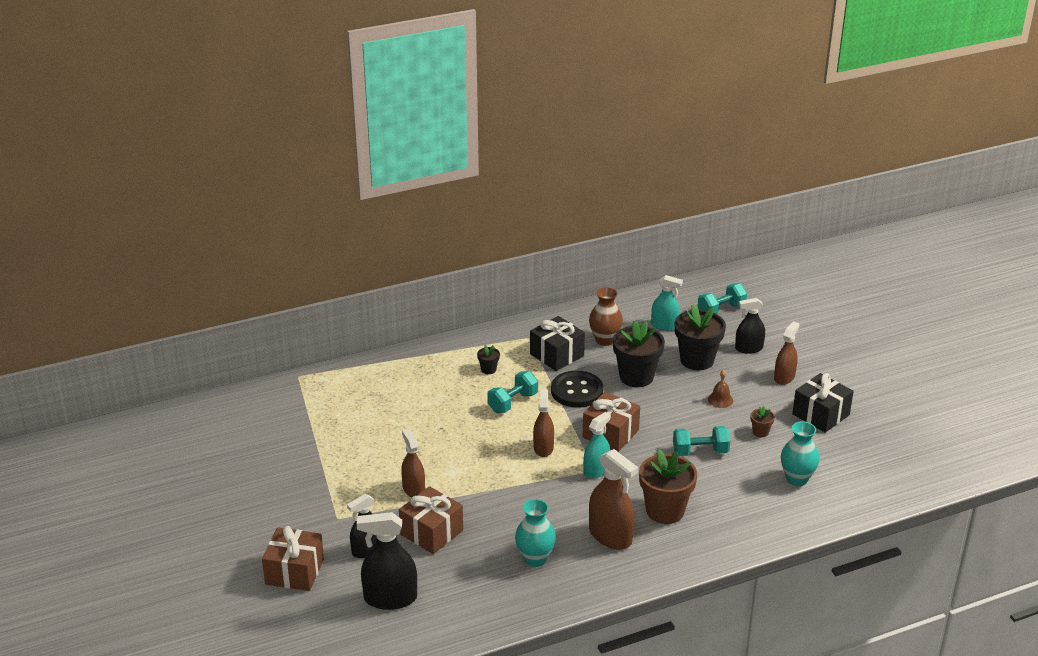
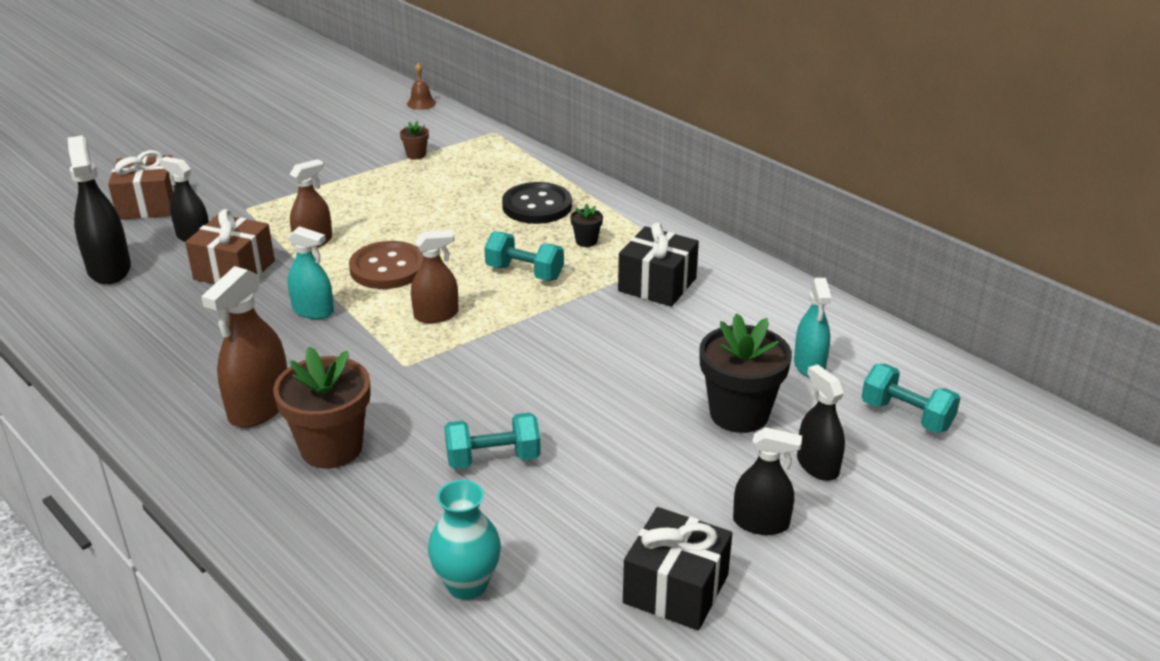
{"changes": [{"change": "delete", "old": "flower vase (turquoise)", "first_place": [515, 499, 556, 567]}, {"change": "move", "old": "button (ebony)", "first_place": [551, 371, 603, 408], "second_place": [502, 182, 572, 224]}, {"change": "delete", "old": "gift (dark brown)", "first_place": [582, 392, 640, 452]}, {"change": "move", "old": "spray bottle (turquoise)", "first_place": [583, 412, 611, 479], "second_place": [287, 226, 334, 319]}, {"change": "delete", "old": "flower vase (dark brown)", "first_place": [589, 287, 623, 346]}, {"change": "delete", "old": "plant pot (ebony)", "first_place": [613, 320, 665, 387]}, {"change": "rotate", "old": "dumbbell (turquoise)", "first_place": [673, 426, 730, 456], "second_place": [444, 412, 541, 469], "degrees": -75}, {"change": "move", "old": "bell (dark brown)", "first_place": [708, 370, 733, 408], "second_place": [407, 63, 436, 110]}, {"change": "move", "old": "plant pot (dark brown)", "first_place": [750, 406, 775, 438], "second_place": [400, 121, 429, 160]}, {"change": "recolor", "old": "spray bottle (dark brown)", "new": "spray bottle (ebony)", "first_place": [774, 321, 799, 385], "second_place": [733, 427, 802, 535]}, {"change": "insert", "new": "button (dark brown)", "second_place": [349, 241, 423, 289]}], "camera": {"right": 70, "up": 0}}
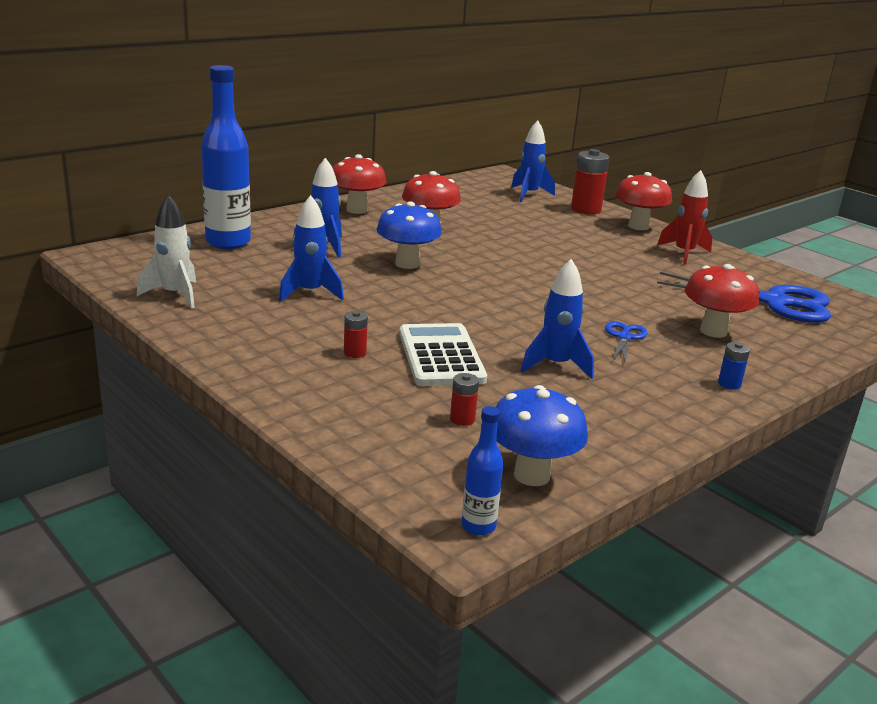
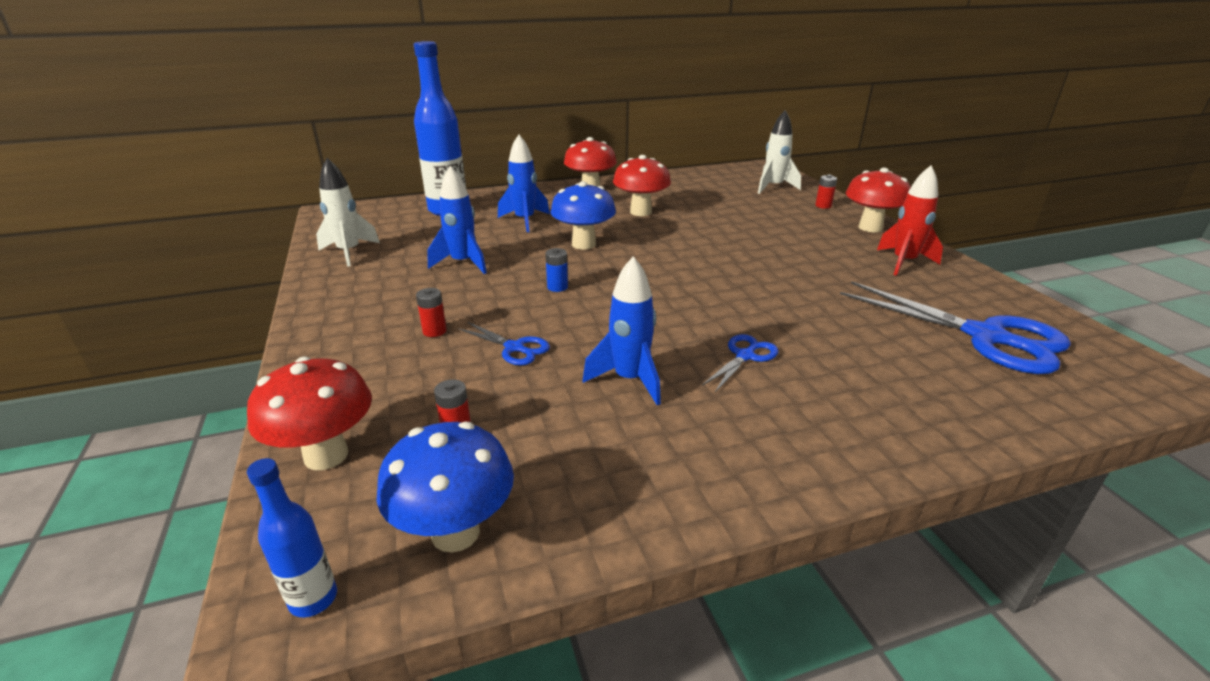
{"changes": [{"change": "replace", "old": "pocket calculator (pure white)", "new": "scissors (cobalt)", "first_place": [399, 323, 487, 386], "second_place": [458, 322, 550, 366]}, {"change": "recolor", "old": "rocket (cobalt)", "new": "rocket (pure white)", "first_place": [511, 120, 555, 202], "second_place": [758, 110, 801, 194]}, {"change": "resize", "old": "battery (scarlet)", "first_place": [571, 149, 610, 214], "second_place": [815, 174, 837, 209], "factor": 0.5}, {"change": "move", "old": "toadstool (scarlet)", "first_place": [685, 264, 759, 338], "second_place": [247, 357, 372, 470]}, {"change": "move", "old": "battery (cobalt)", "first_place": [718, 342, 750, 389], "second_place": [545, 248, 568, 292]}], "camera": {"right": 25, "up": 5}}
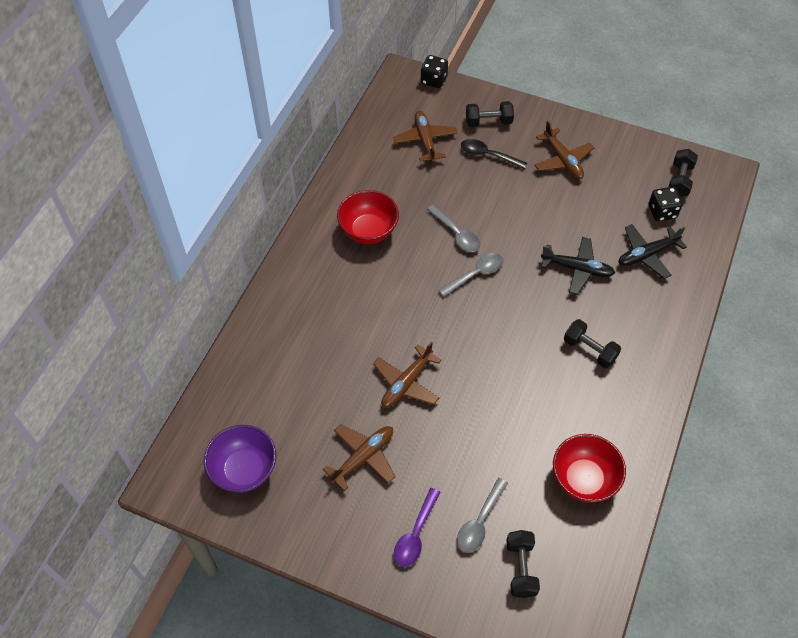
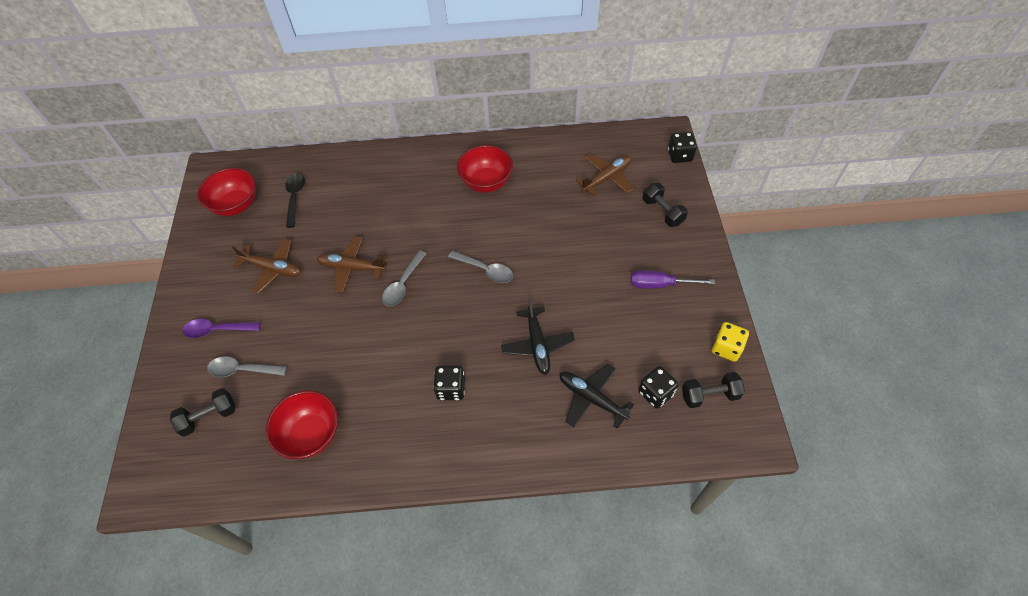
{"changes": [{"change": "recolor", "old": "deep dish (violet)", "new": "deep dish (scarlet)", "first_place": [204, 425, 276, 493], "second_place": [197, 168, 256, 216]}, {"change": "move", "old": "tablespoon (grey)", "first_place": [427, 205, 481, 252], "second_place": [382, 250, 427, 307]}, {"change": "move", "old": "tablespoon (ebony)", "first_place": [461, 139, 527, 169], "second_place": [285, 173, 305, 228]}, {"change": "replace", "old": "aeroplane (dark brown)", "new": "screwdriver (violet)", "first_place": [534, 121, 594, 179], "second_place": [630, 270, 715, 289]}, {"change": "replace", "old": "dumbbell (ebony)", "new": "dice (ebony)", "first_place": [564, 319, 621, 368], "second_place": [433, 366, 465, 400]}, {"change": "insert", "new": "dice (bright yellow)", "second_place": [712, 322, 749, 362]}], "camera": {"right": 65, "up": 0}}
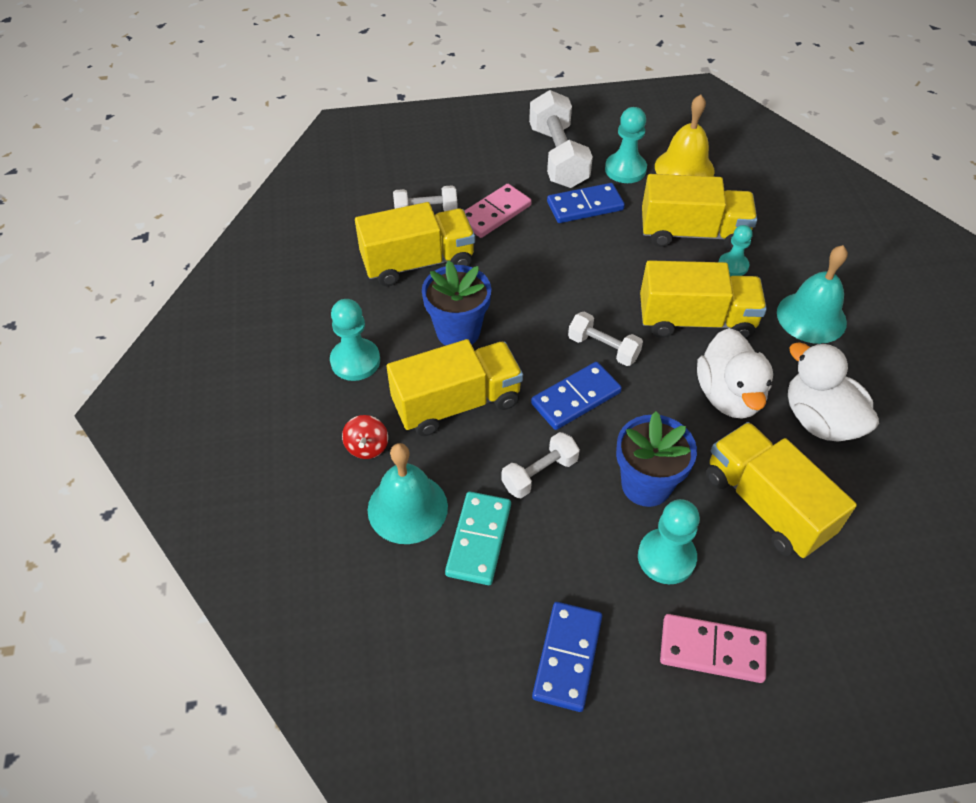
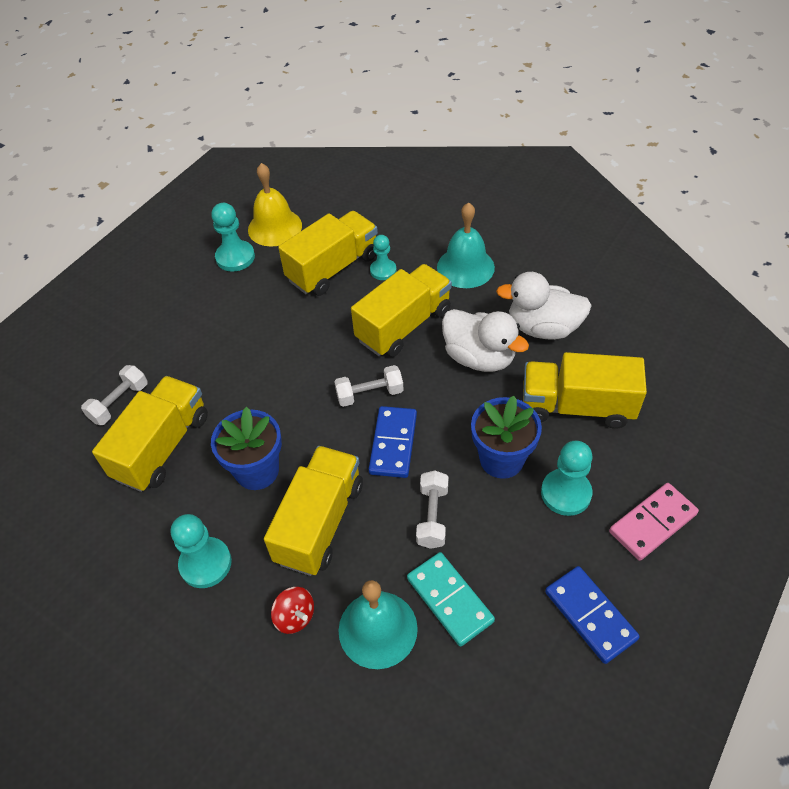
{"changes": [{"change": "delete", "old": "domino piece (rosy)", "first_place": [464, 184, 531, 238]}, {"change": "delete", "old": "dumbbell (pure white)", "first_place": [529, 90, 593, 188]}, {"change": "delete", "old": "domino piece (cobalt)", "first_place": [547, 183, 625, 223]}], "camera": {"right": -45, "up": 0}}
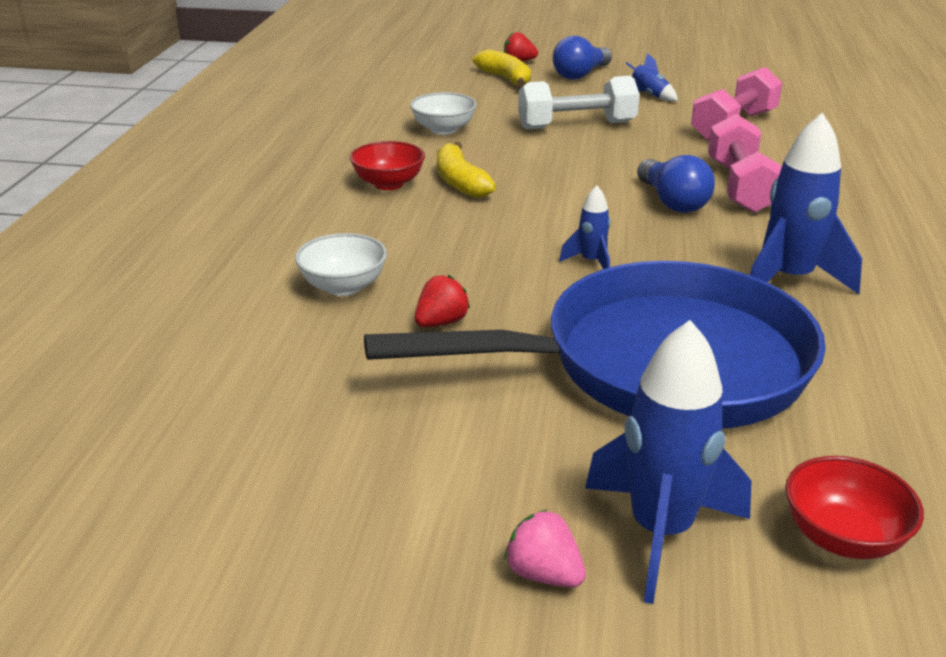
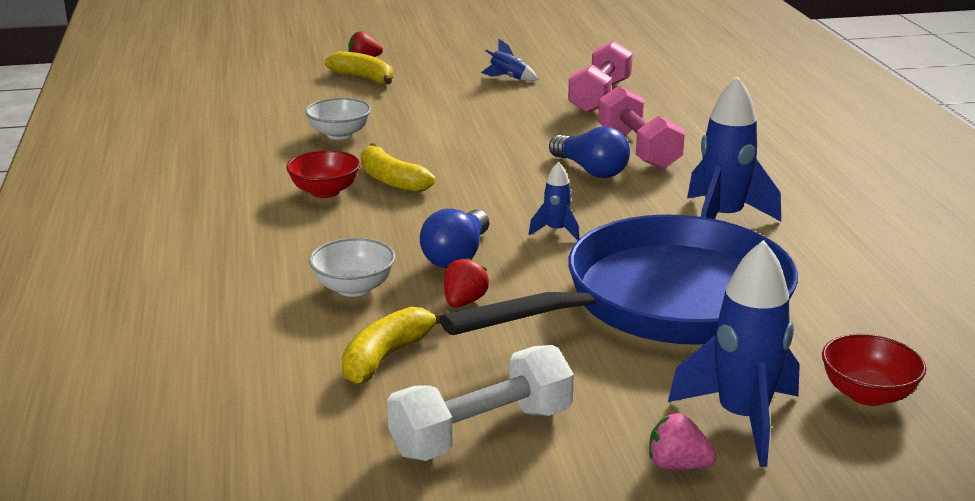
{"changes": [{"change": "move", "old": "dumbbell (pure white)", "first_place": [518, 76, 640, 129], "second_place": [387, 345, 574, 461]}, {"change": "move", "old": "lightbulb (cobalt)", "first_place": [553, 36, 612, 79], "second_place": [420, 209, 489, 268]}, {"change": "insert", "new": "toy banana (bright yellow)", "second_place": [341, 307, 450, 384]}], "camera": {"right": -20, "up": -5}}
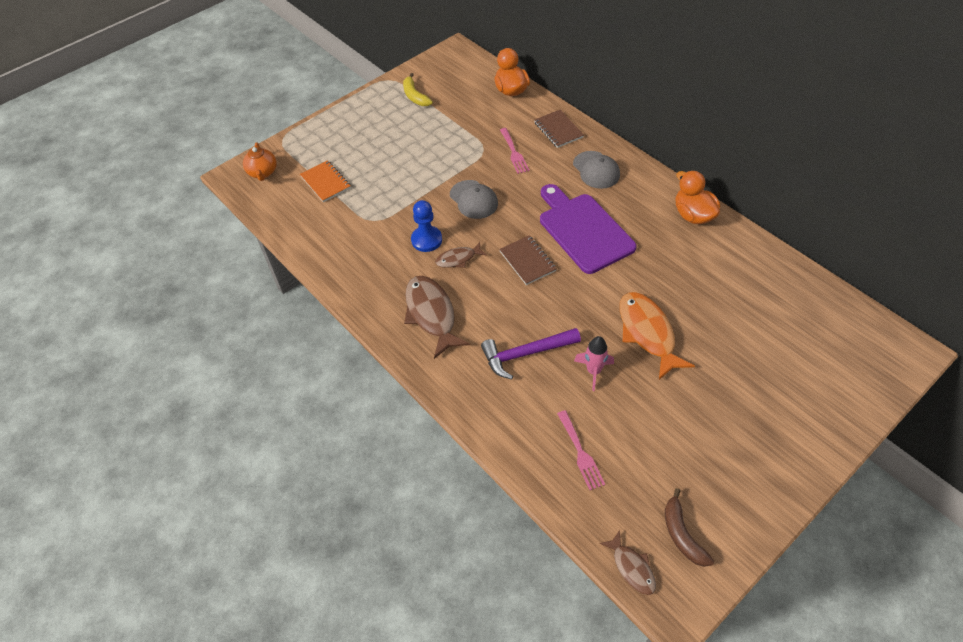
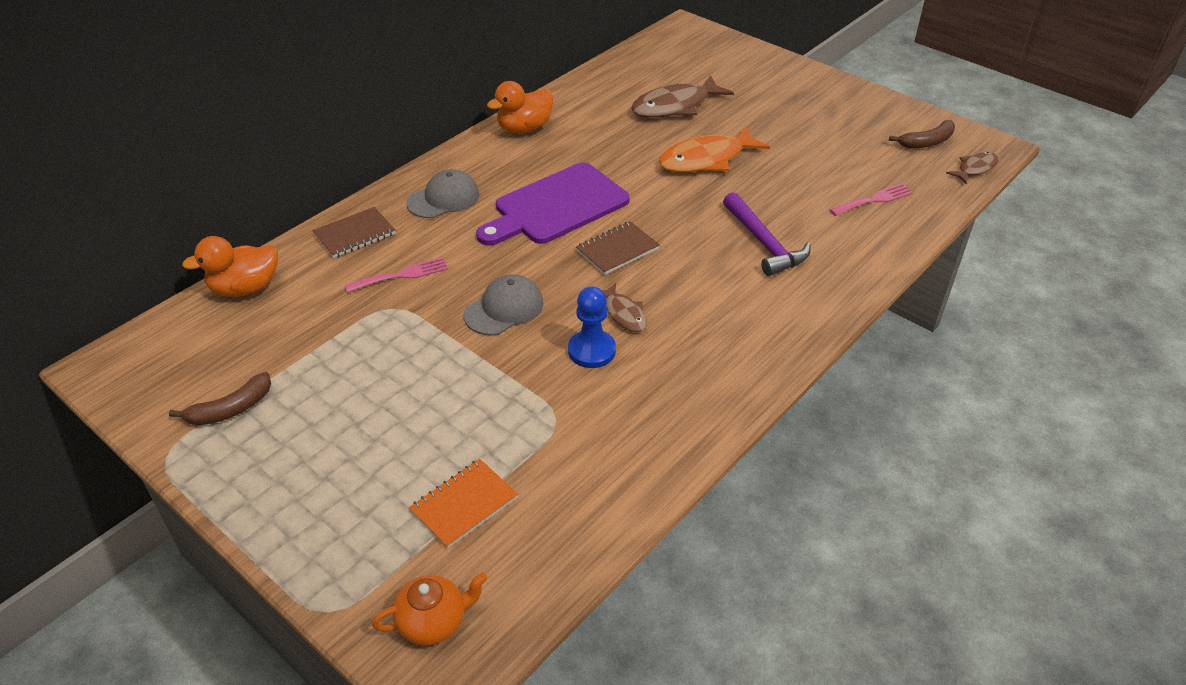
{"changes": [{"change": "recolor", "old": "toy banana (bright yellow)", "new": "toy banana (dark brown)", "first_place": [403, 73, 433, 106], "second_place": [169, 372, 271, 425]}, {"change": "move", "old": "toy fish (dark brown)", "first_place": [404, 276, 470, 359], "second_place": [631, 75, 734, 118]}, {"change": "delete", "old": "rocket (rosy)", "first_place": [574, 336, 614, 391]}], "camera": {"right": -100, "up": -10}}
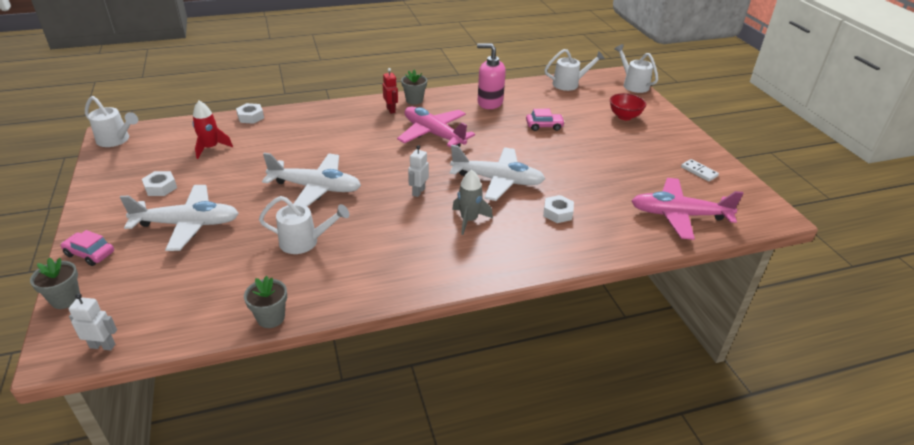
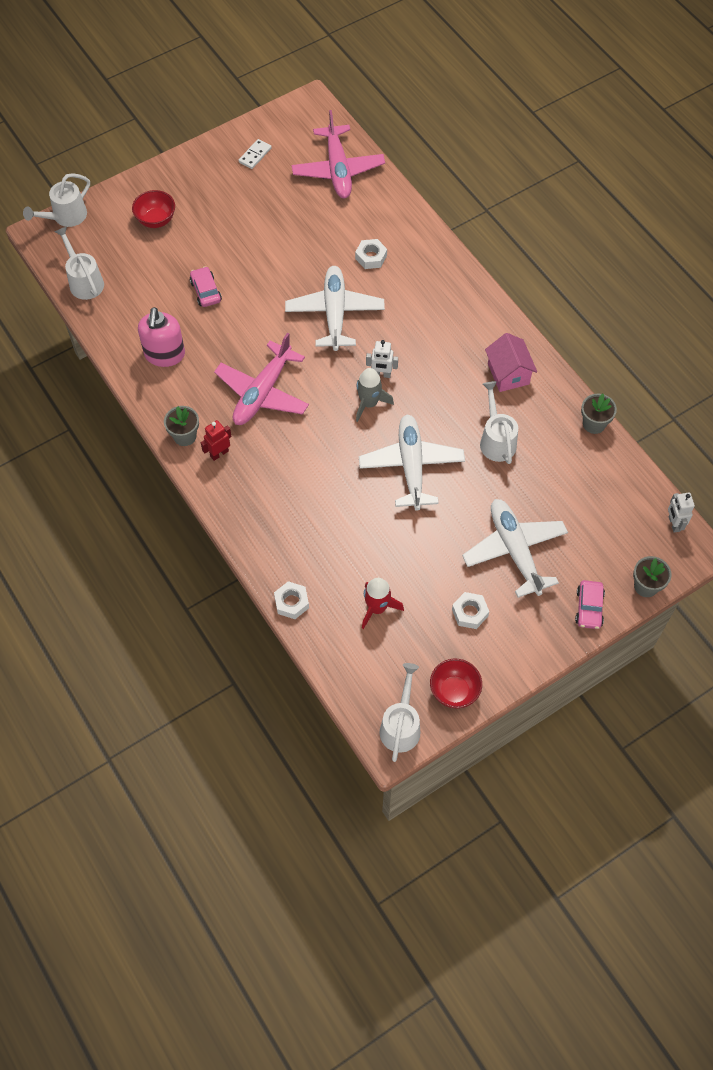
{"changes": [{"change": "move", "old": "rocket (grey)", "first_place": [452, 170, 493, 235], "second_place": [356, 368, 394, 422]}, {"change": "insert", "new": "deep dish (scarlet)", "second_place": [430, 659, 482, 708]}, {"change": "insert", "new": "toy house (rosy)", "second_place": [485, 333, 537, 392]}], "camera": {"right": -105, "up": 25}}
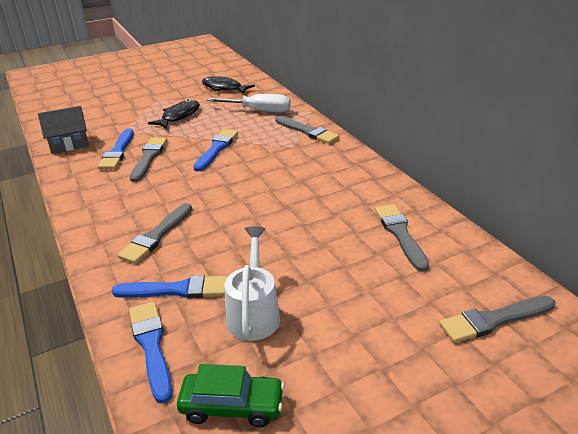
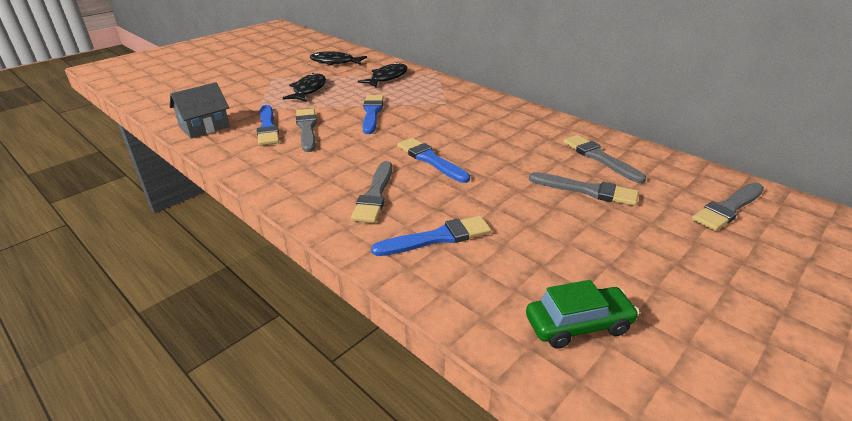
{"changes": [{"change": "move", "old": "paintbrush (cobalt)", "first_place": [129, 302, 172, 404], "second_place": [397, 138, 470, 183]}, {"change": "replace", "old": "screwdriver (pure white)", "new": "toy fish (ebony)", "first_place": [207, 94, 291, 113], "second_place": [358, 62, 408, 87]}, {"change": "delete", "old": "sprinkling can (pure white)", "first_place": [225, 226, 280, 341]}, {"change": "move", "old": "paintbrush (grey)", "first_place": [275, 116, 340, 144], "second_place": [529, 172, 639, 206]}], "camera": {"right": -20, "up": 0}}
